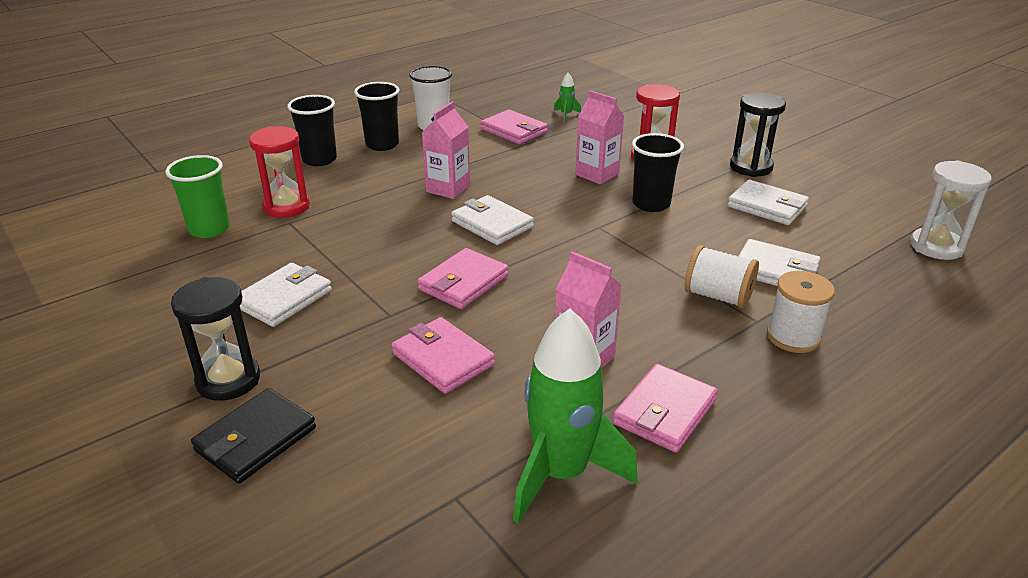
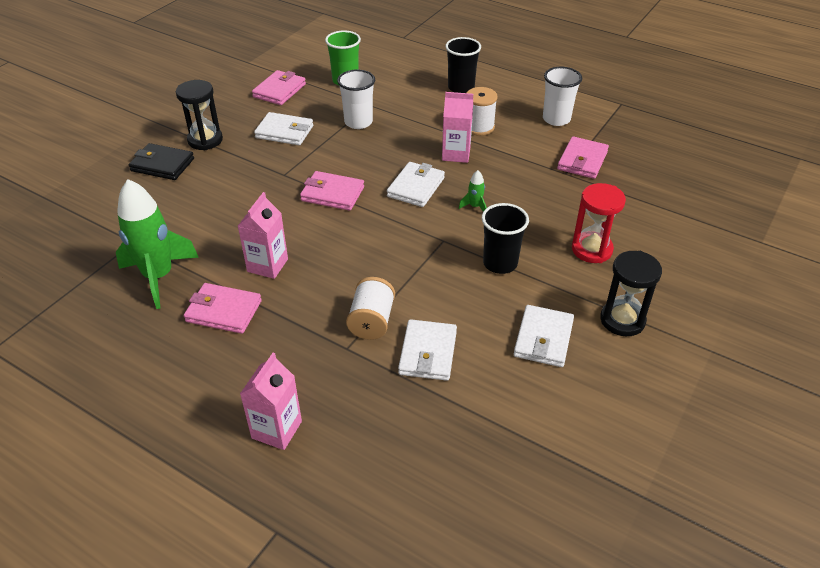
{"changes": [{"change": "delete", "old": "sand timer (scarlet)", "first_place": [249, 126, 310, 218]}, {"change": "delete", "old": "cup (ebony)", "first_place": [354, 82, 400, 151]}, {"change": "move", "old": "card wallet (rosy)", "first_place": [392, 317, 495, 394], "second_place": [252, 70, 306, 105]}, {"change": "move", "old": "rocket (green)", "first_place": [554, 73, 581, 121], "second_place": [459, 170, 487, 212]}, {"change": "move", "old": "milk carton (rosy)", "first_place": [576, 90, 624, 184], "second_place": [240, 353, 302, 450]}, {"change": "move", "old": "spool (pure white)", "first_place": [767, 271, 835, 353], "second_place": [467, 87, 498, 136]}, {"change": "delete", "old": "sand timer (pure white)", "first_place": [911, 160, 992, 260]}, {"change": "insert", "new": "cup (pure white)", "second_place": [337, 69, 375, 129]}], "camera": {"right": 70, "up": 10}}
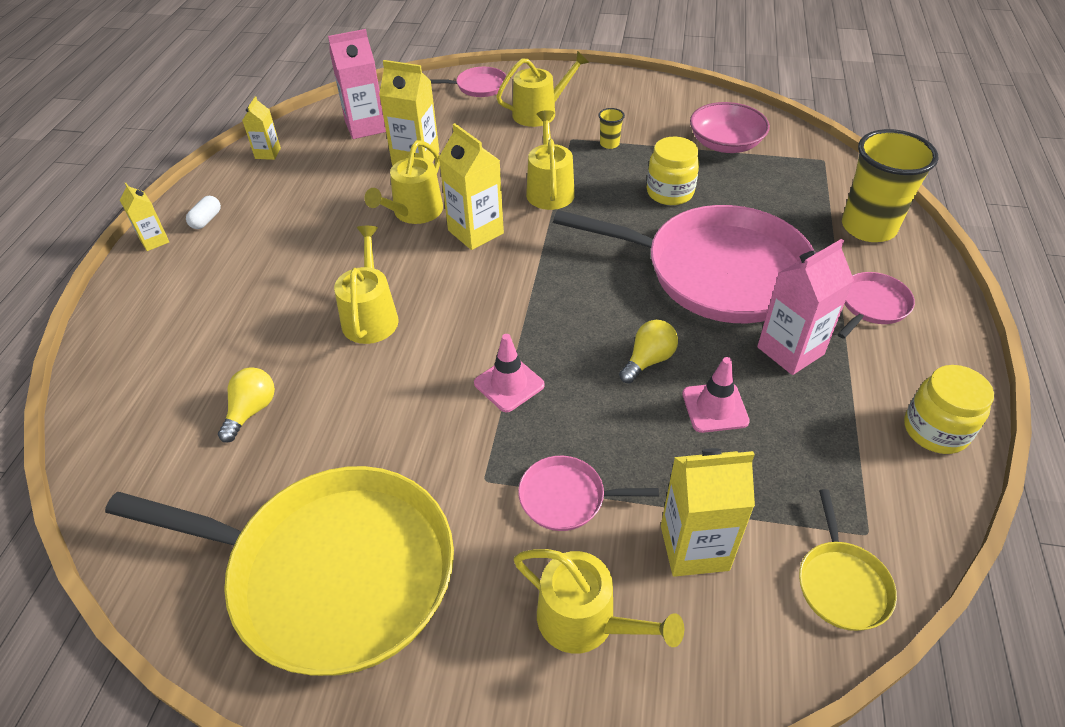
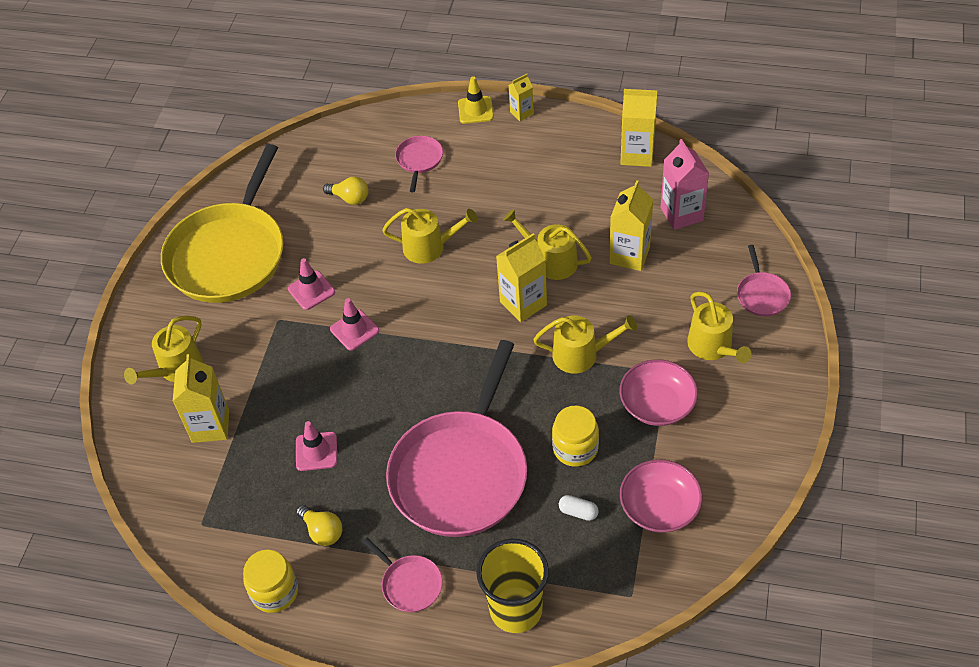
{"changes": [{"change": "move", "old": "pill (pure white)", "first_place": [186, 196, 221, 229], "second_place": [559, 495, 599, 521]}, {"change": "resize", "old": "milk carton (bright yellow)", "first_place": [242, 96, 281, 160], "second_place": [620, 89, 657, 167], "factor": 1.77}, {"change": "move", "old": "frying pan (rosy)", "first_place": [518, 456, 659, 531], "second_place": [395, 136, 443, 192]}, {"change": "replace", "old": "cup (bright yellow)", "new": "deep dish (rosy)", "first_place": [598, 108, 625, 149], "second_place": [619, 359, 698, 426]}, {"change": "move", "old": "lightbulb (bright yellow)", "first_place": [619, 320, 678, 383], "second_place": [296, 505, 342, 546]}, {"change": "delete", "old": "milk carton (rosy)", "first_place": [757, 239, 854, 375]}, {"change": "delete", "old": "frying pan (bright yellow)", "first_place": [799, 489, 897, 631]}, {"change": "insert", "new": "safety cone (rosy)", "second_place": [288, 258, 335, 310]}, {"change": "insert", "new": "safety cone (bright yellow)", "second_place": [458, 76, 494, 124]}], "camera": {"right": 95, "up": 5}}
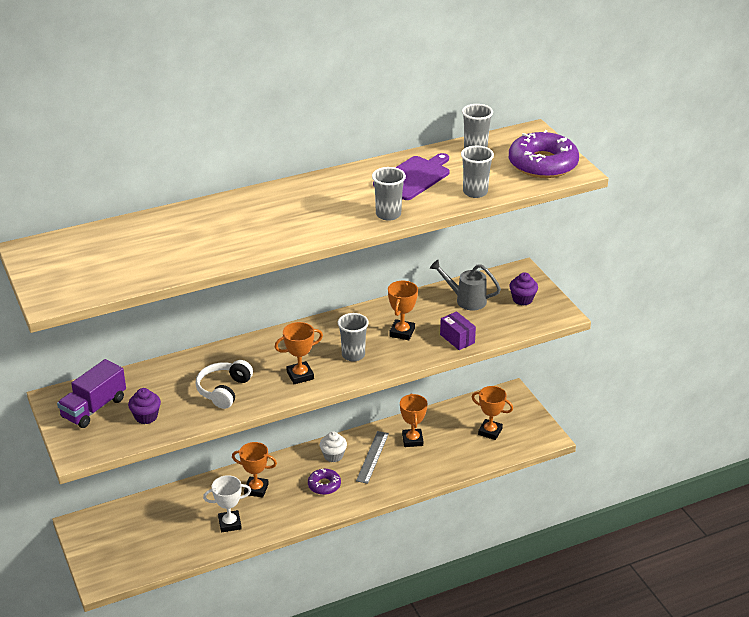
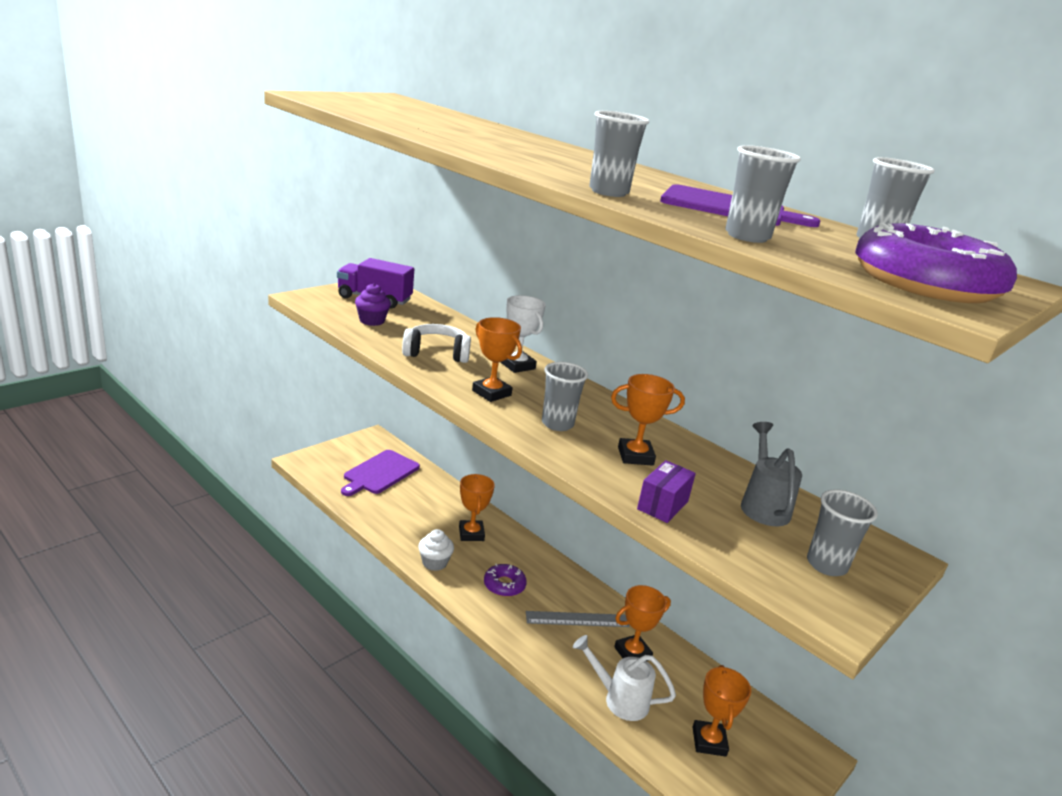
{"changes": [{"change": "move", "old": "prize cup (pure white)", "first_place": [203, 475, 251, 533], "second_place": [500, 295, 546, 373]}, {"change": "move", "old": "fairy cake (pure white)", "first_place": [320, 431, 347, 463], "second_place": [418, 529, 454, 571]}, {"change": "replace", "old": "fairy cake (violet)", "new": "cup (grey)", "first_place": [509, 272, 538, 306], "second_place": [807, 489, 878, 576]}, {"change": "insert", "new": "chopping board (violet)", "second_place": [341, 450, 420, 496]}, {"change": "insert", "new": "sprinkling can (pure white)", "second_place": [573, 635, 676, 721]}], "camera": {"right": 65, "up": -10}}
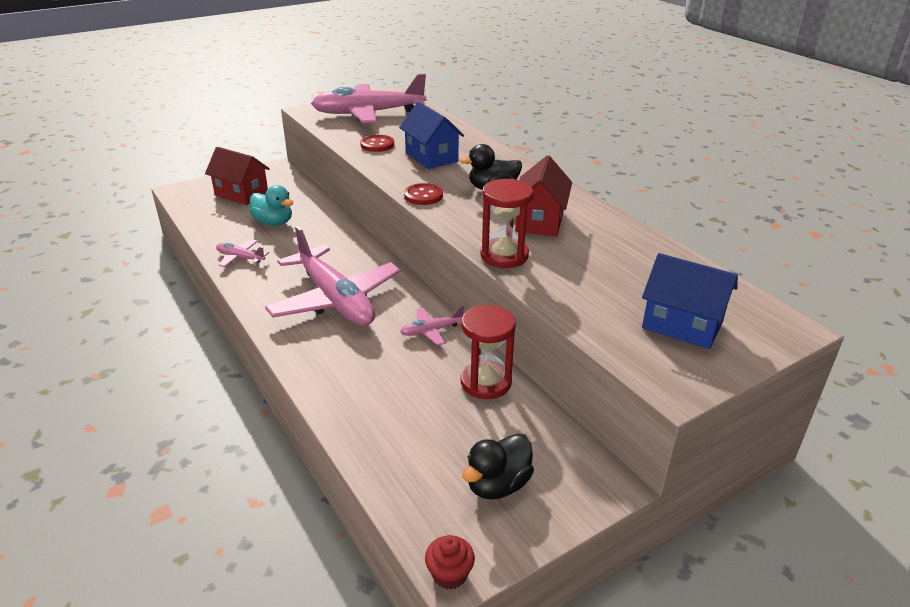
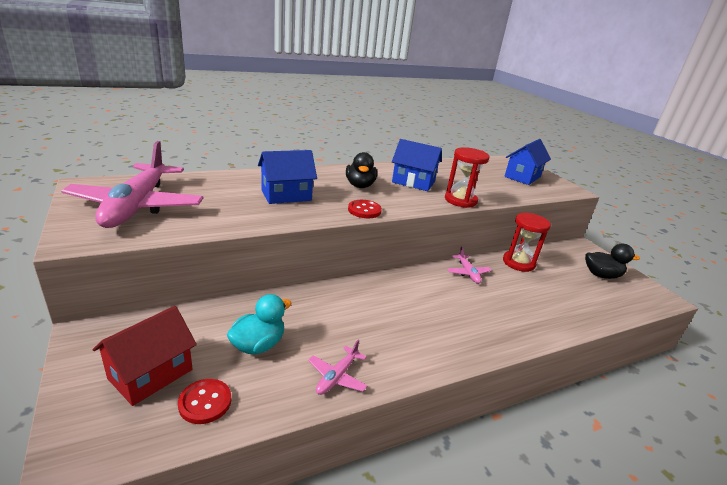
{"changes": [{"change": "delete", "old": "aeroplane (rosy)", "first_place": [265, 226, 401, 326]}, {"change": "move", "old": "button (scarlet)", "first_place": [360, 135, 394, 152], "second_place": [178, 379, 231, 424]}, {"change": "delete", "old": "fairy cake (scarlet)", "first_place": [425, 535, 475, 590]}, {"change": "rotate", "old": "duck (ebony)", "first_place": [462, 433, 534, 499], "second_place": [585, 244, 640, 279], "degrees": -45}, {"change": "recolor", "old": "toy house (scarlet)", "new": "toy house (cobalt)", "first_place": [515, 155, 572, 237], "second_place": [392, 139, 442, 191]}], "camera": {"right": -85, "up": -5}}
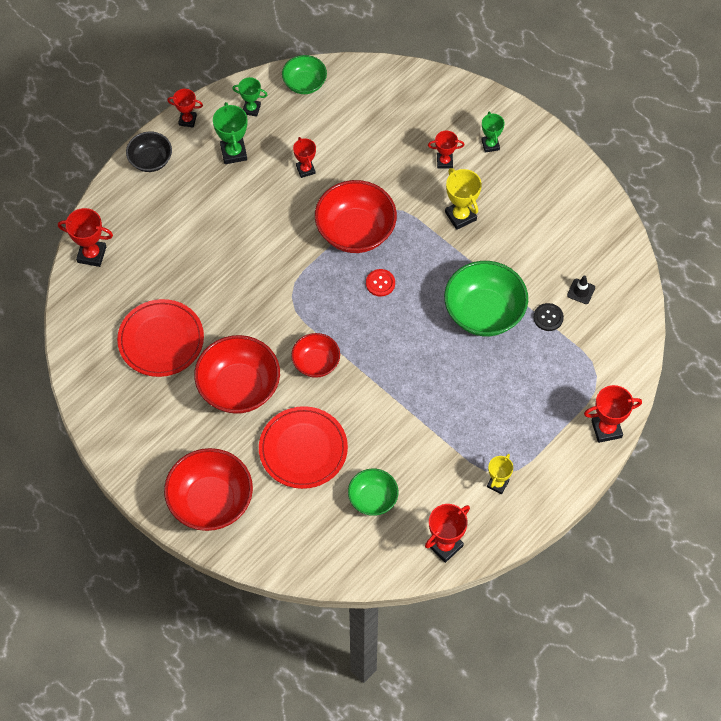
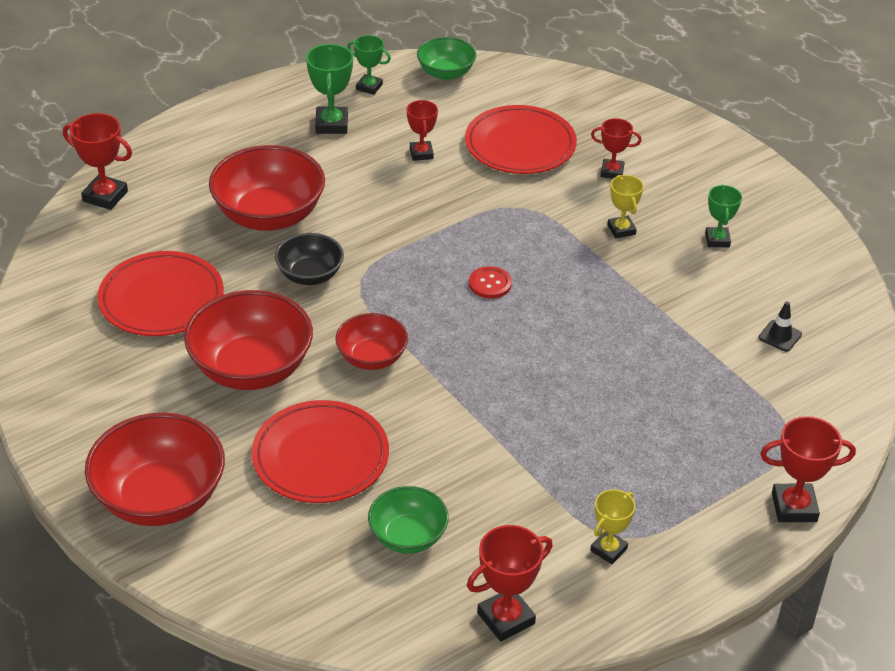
{"changes": [{"change": "move", "old": "deep dish (ebony)", "first_place": [126, 132, 172, 172], "second_place": [275, 233, 344, 285]}, {"change": "delete", "old": "prize cup (scarlet)", "first_place": [167, 89, 203, 128]}, {"change": "move", "old": "deep dish (scarlet)", "first_place": [315, 180, 397, 253], "second_place": [209, 145, 325, 231]}, {"change": "delete", "old": "deep dish (green)", "first_place": [444, 261, 528, 336]}, {"change": "resize", "old": "prize cup (bright yellow)", "first_place": [445, 168, 482, 230], "second_place": [608, 175, 644, 238], "factor": 0.66}, {"change": "move", "old": "prize cup (green)", "first_place": [482, 112, 505, 153], "second_place": [705, 185, 742, 247]}, {"change": "delete", "old": "button (ebony)", "first_place": [534, 303, 564, 331]}, {"change": "insert", "new": "flat dish (scarlet)", "second_place": [465, 105, 577, 174]}], "camera": {"right": 10, "up": -20}}
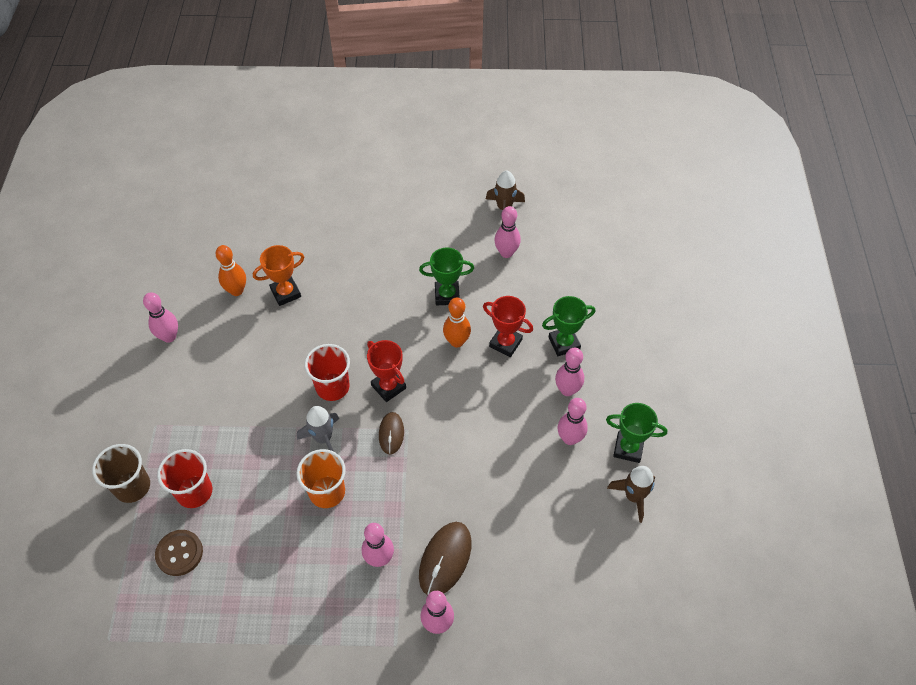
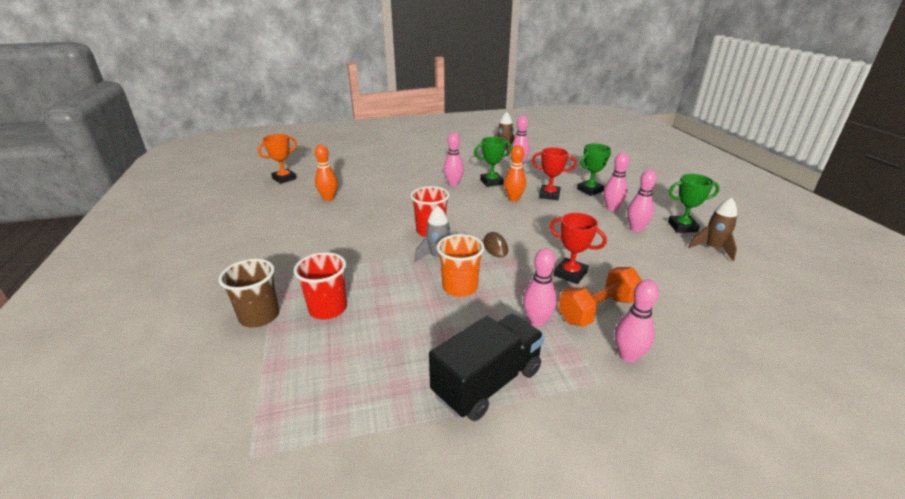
{"changes": [{"change": "move", "old": "skittle (rosy)", "first_place": [143, 292, 178, 343], "second_place": [443, 133, 464, 186]}, {"change": "delete", "old": "button (dark brown)", "first_place": [155, 530, 203, 576]}, {"change": "move", "old": "prize cup (orange)", "first_place": [253, 245, 304, 306], "second_place": [258, 134, 297, 184]}, {"change": "move", "old": "prize cup (scarlet)", "first_place": [367, 340, 406, 402], "second_place": [550, 213, 607, 284]}, {"change": "replace", "old": "PC mouse (dark brown)", "new": "dumbbell (orange)", "first_place": [419, 522, 472, 595], "second_place": [559, 267, 643, 327]}, {"change": "insert", "new": "lorry (ebony)", "second_place": [429, 314, 545, 421]}], "camera": {"right": -15, "up": -25}}
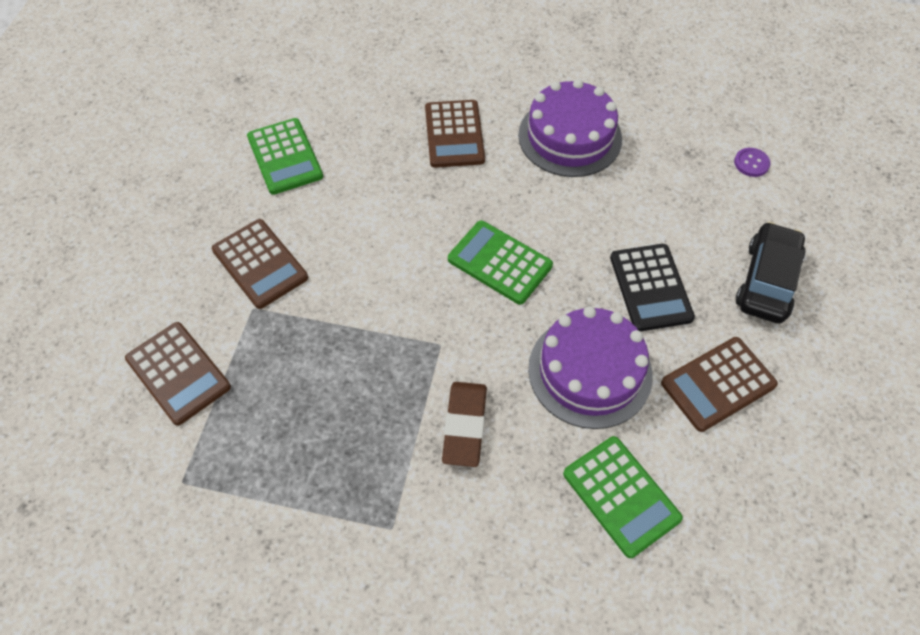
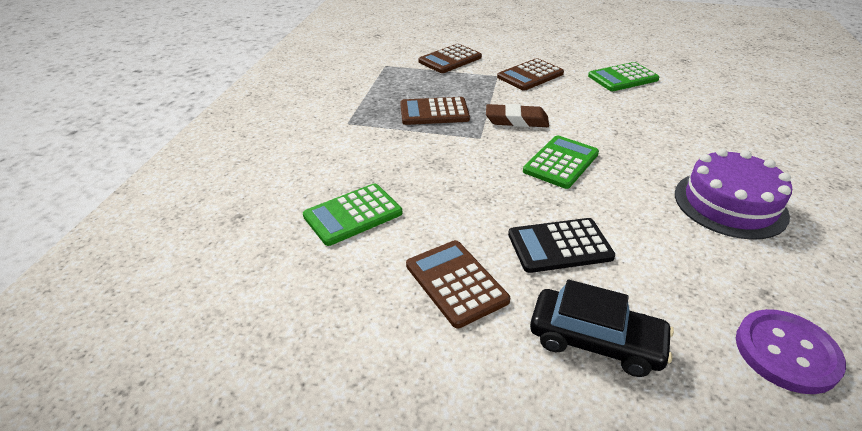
{"changes": [{"change": "move", "old": "pocket calculator (dark brown)", "first_place": [425, 100, 485, 168], "second_place": [400, 97, 470, 125]}, {"change": "move", "old": "gum eraser (dark brown)", "first_place": [442, 382, 487, 467], "second_place": [486, 104, 549, 127]}, {"change": "delete", "old": "gateau (violet)", "first_place": [528, 306, 653, 429]}, {"change": "resize", "old": "button (violet)", "first_place": [734, 148, 771, 177], "second_place": [736, 309, 846, 394], "factor": 2.03}], "camera": {"right": 90, "up": -20}}
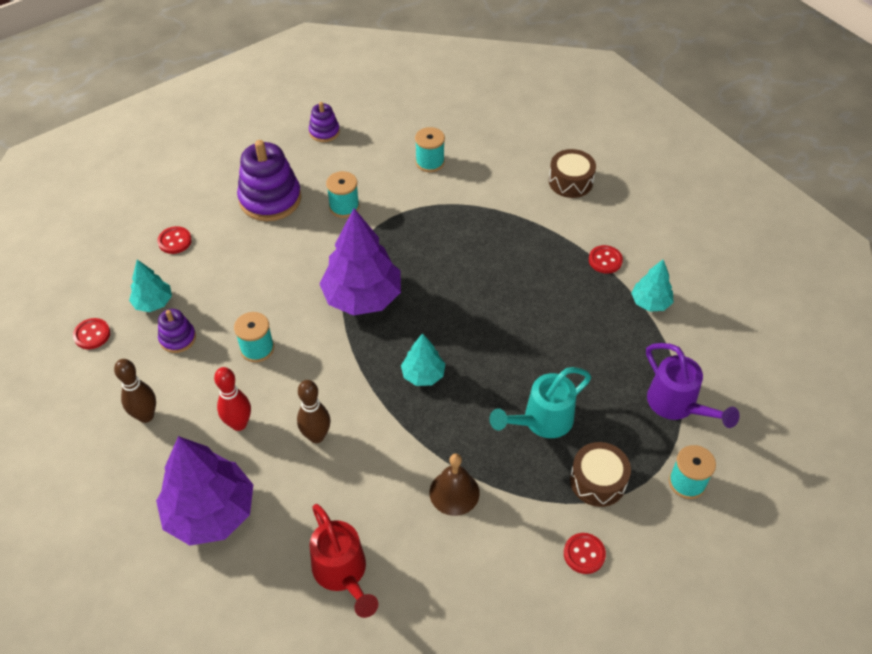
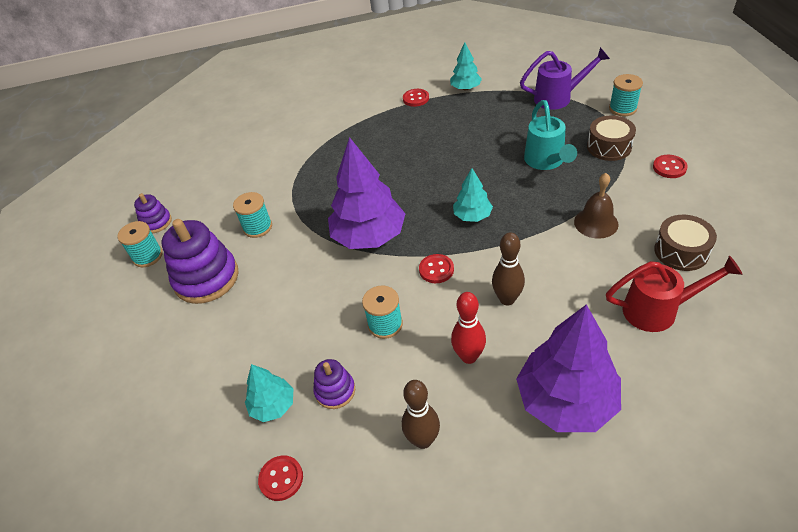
{"changes": [{"change": "move", "old": "button (scarlet)", "first_place": [157, 226, 192, 254], "second_place": [419, 254, 454, 283]}, {"change": "move", "old": "spool (turquoise)", "first_place": [415, 127, 445, 172], "second_place": [118, 221, 163, 267]}, {"change": "move", "old": "drum (dark brown)", "first_place": [549, 149, 596, 198], "second_place": [654, 215, 717, 271]}], "camera": {"right": -60, "up": -5}}
